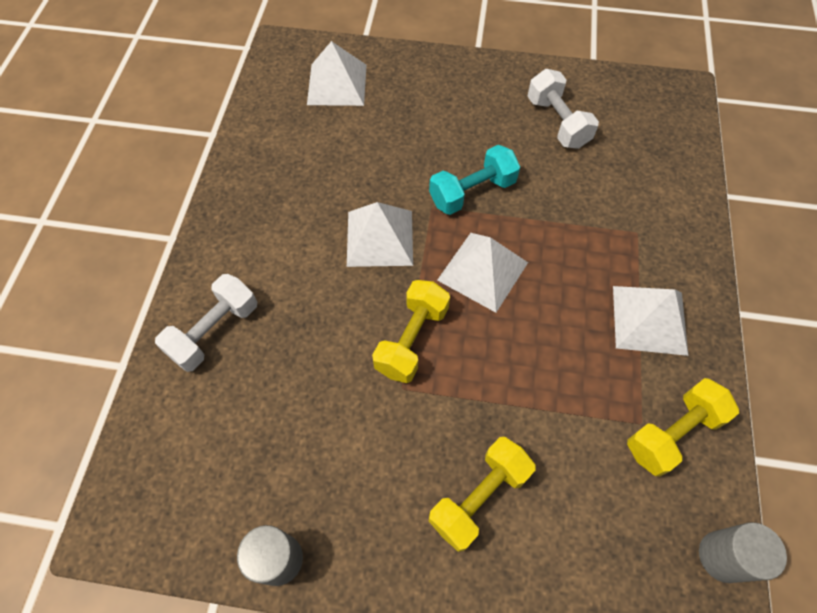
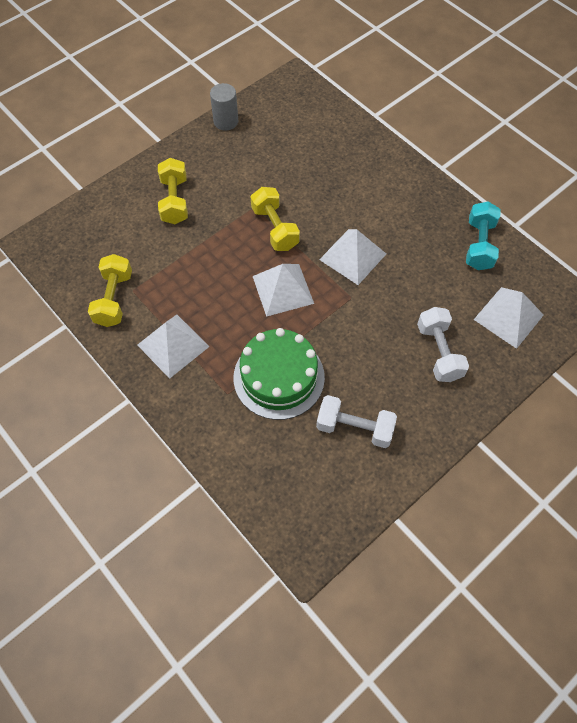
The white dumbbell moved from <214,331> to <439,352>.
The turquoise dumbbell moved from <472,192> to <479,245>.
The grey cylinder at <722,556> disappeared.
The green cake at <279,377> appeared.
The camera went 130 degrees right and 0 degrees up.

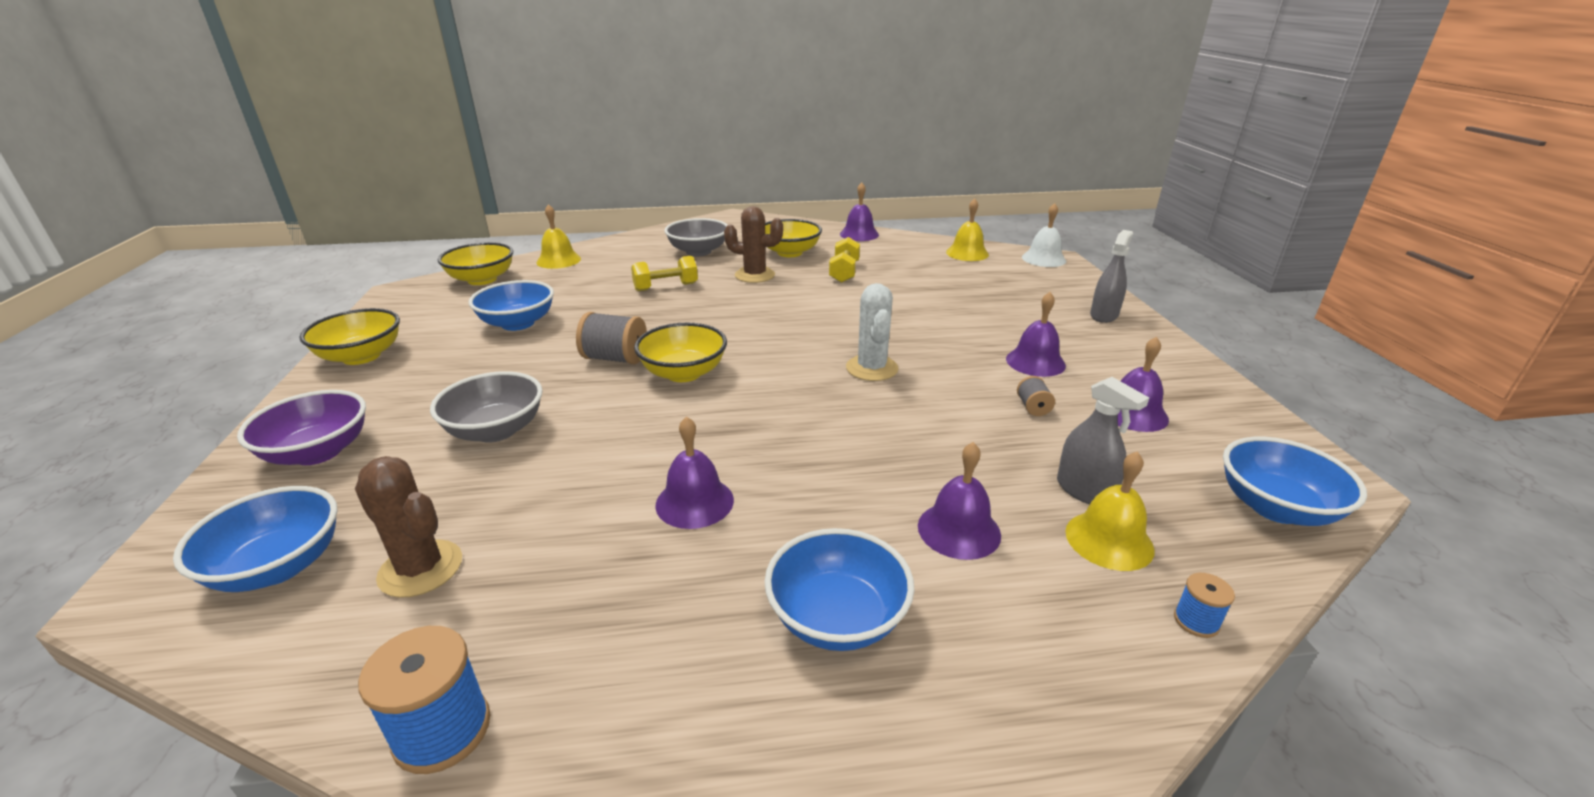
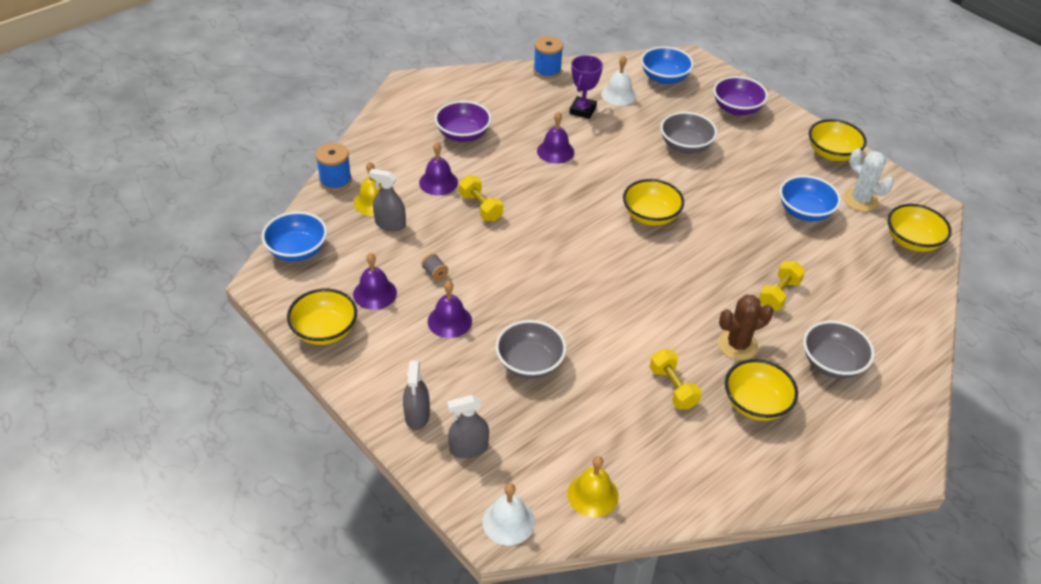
The brown cactus at <421,568> was replaced by the white bell at <618,94>.
The yellow bell at <558,260> disappeared.
The grey spool at <615,358> disappeared.
The blue bowl at <837,618> became the purple bowl at <463,134>.
The purple bell at <859,234> disappeared.
The white cactus moved from <872,368> to <860,200>.
The blue spool at <1196,621> changed to 1.87 times the size.
The yellow bowl at <325,331> appeared.
The grey spray bottle at <468,448> appeared.
The yellow dumbbell at <480,207> appeared.
The grey bowl at <530,363> appeared.
The purple trophy at <582,110> appeared.
The camera went 145 degrees right and 15 degrees up.

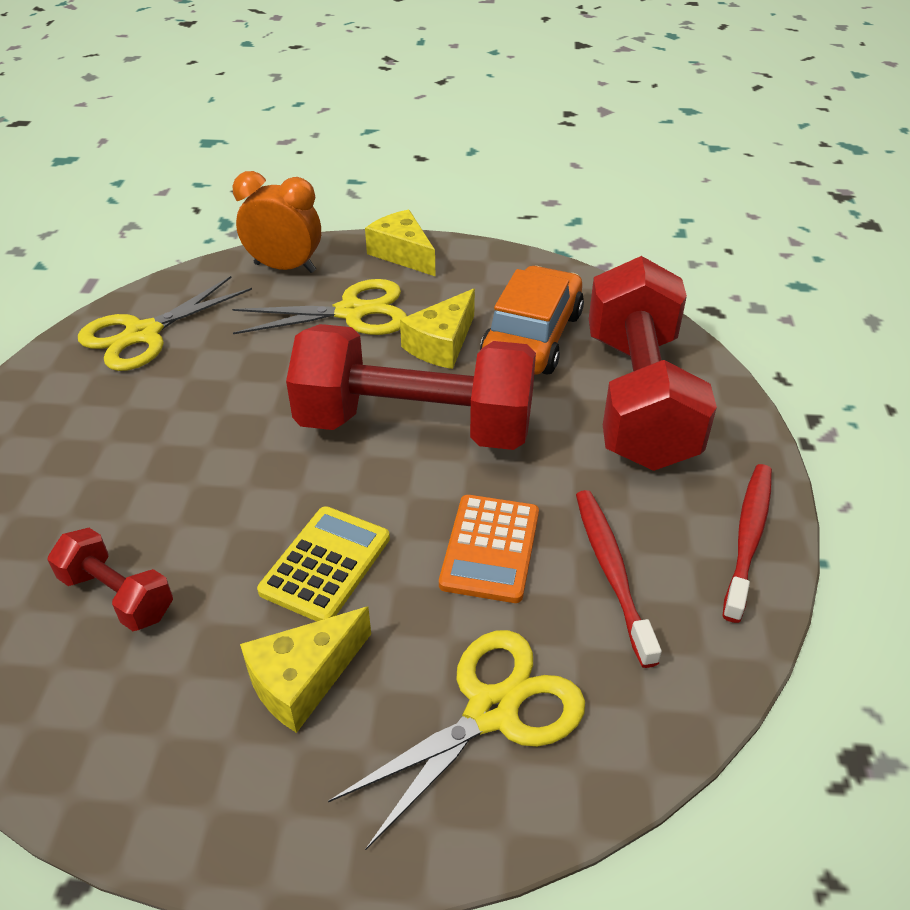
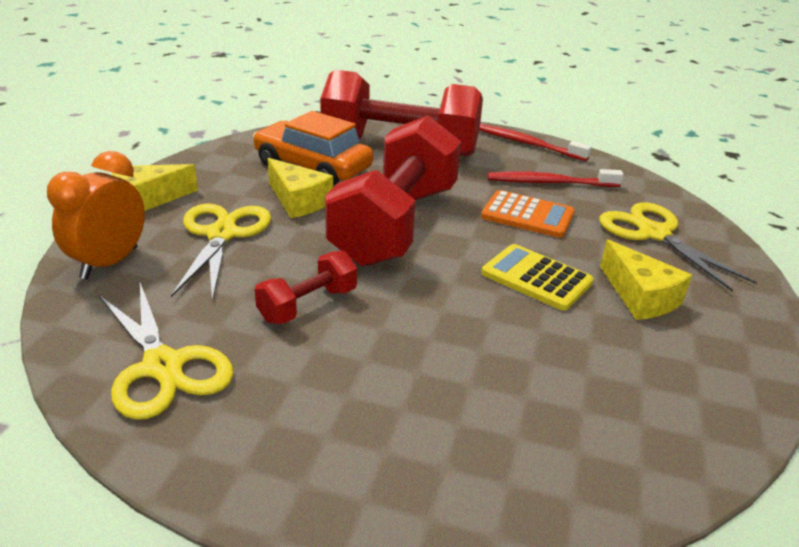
The red dumbbell moved from <117,596> to <308,305>.
The camera went 80 degrees left and 10 degrees down.

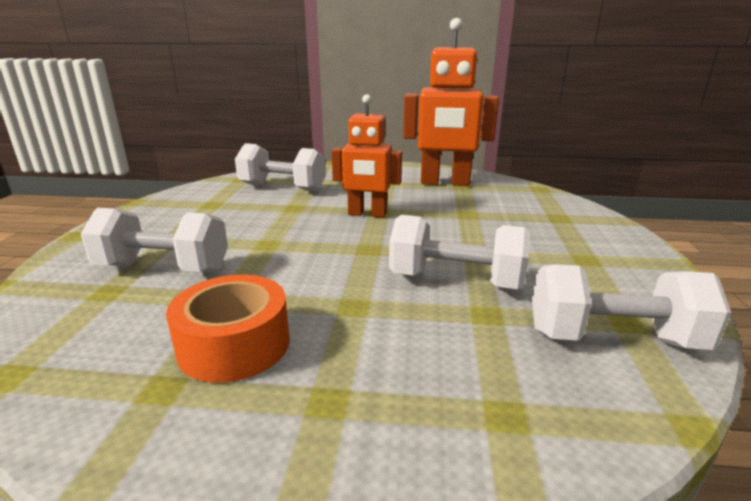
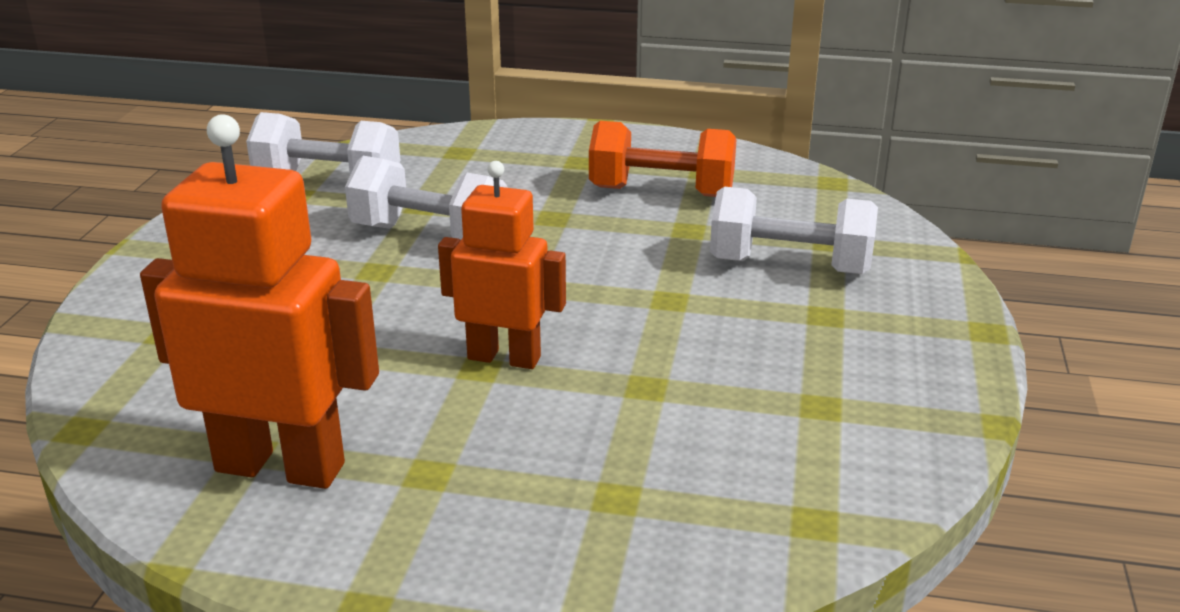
The orange tape at <234,345> was replaced by the orange dumbbell at <661,192>.
The white dumbbell at <282,187> disappeared.
The camera went 175 degrees left and 5 degrees up.

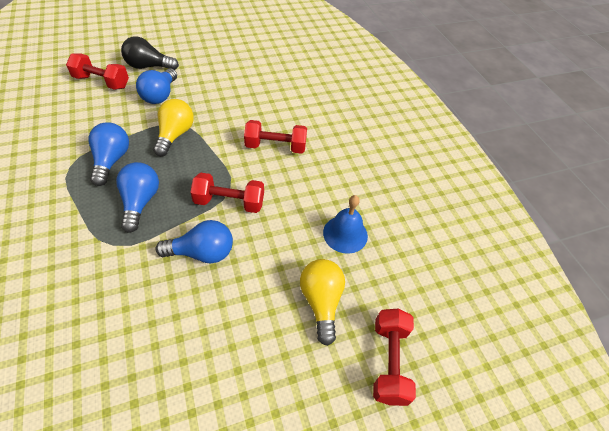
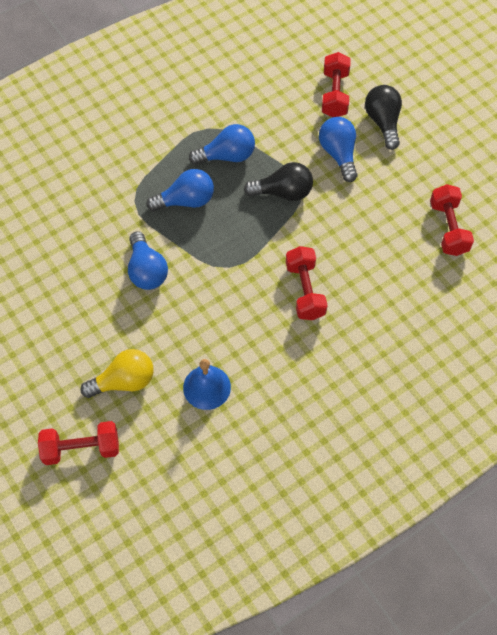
The blue light bulb at <160,95> turned 75 degrees clockwise.
The yellow light bulb at <175,135> became the black light bulb at <283,192>.
The red dumbbell moved from <229,202> to <448,228>.
The camera went 80 degrees right and 10 degrees up.

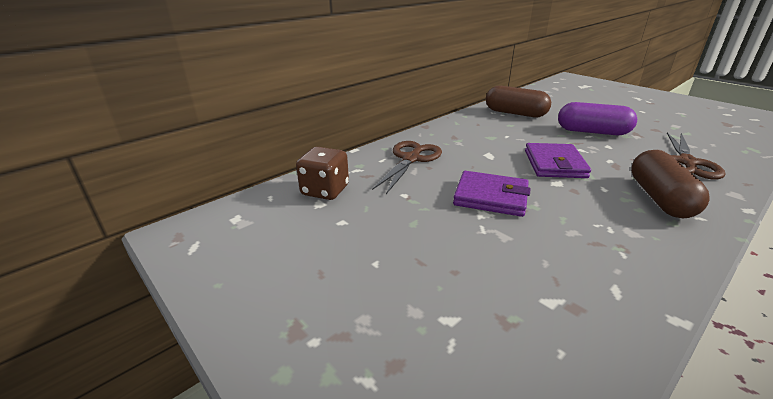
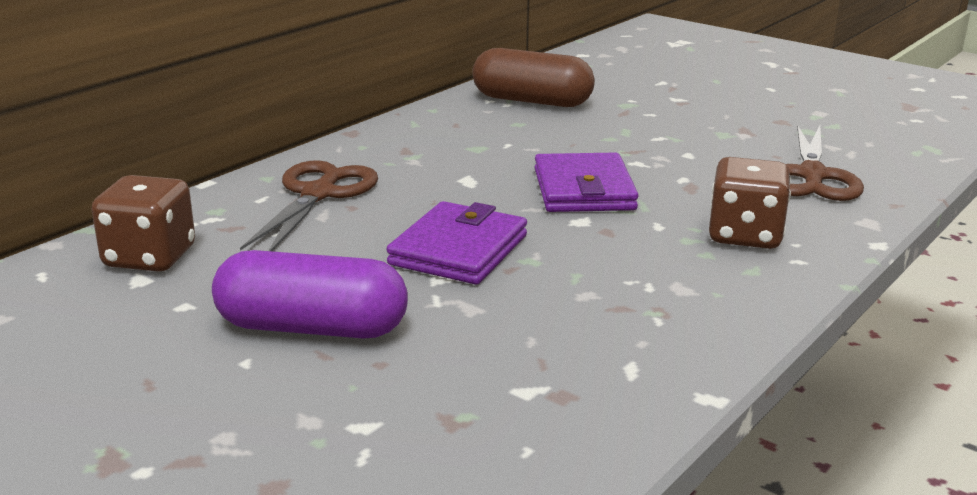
The purple wallet at <491,197> turned 75 degrees counterclockwise.
The purple capsule moved from <592,132> to <312,328>.
The brown capsule at <659,198> was replaced by the brown dice at <744,235>.
The camera went 10 degrees left and 5 degrees down.

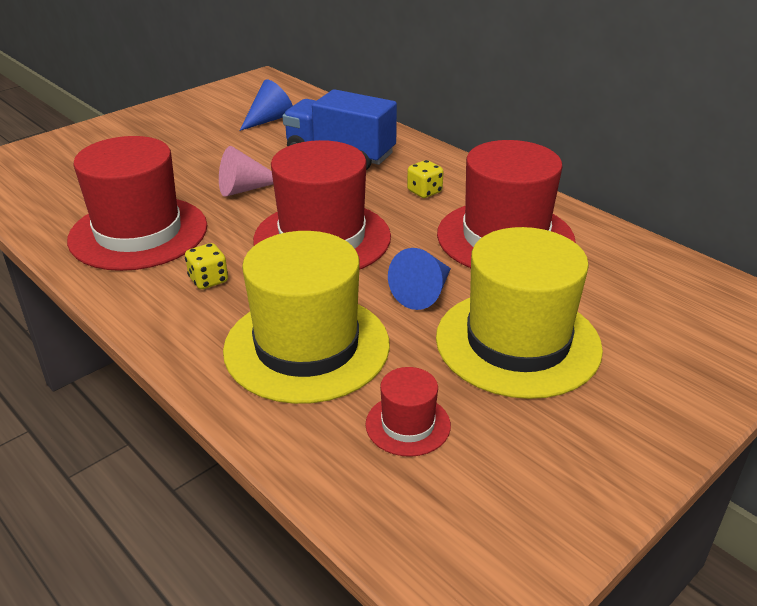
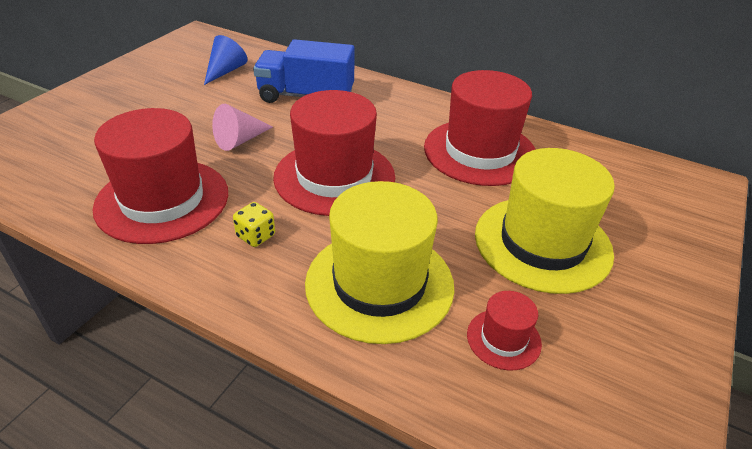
The blue cone at <423,293> disappeared.
The yellow dice at <424,192> disappeared.
The camera went 20 degrees left and 5 degrees up.

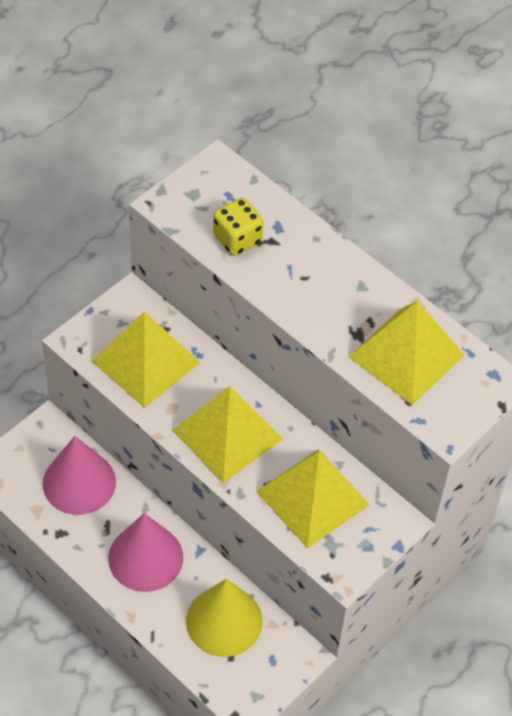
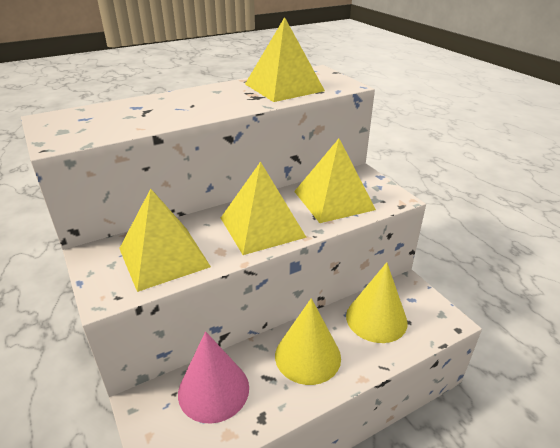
The pink cone at <145,557> became the yellow cone at <307,356>.
The yellow dice at <237,239> disappeared.
The camera went 70 degrees left and 20 degrees down.

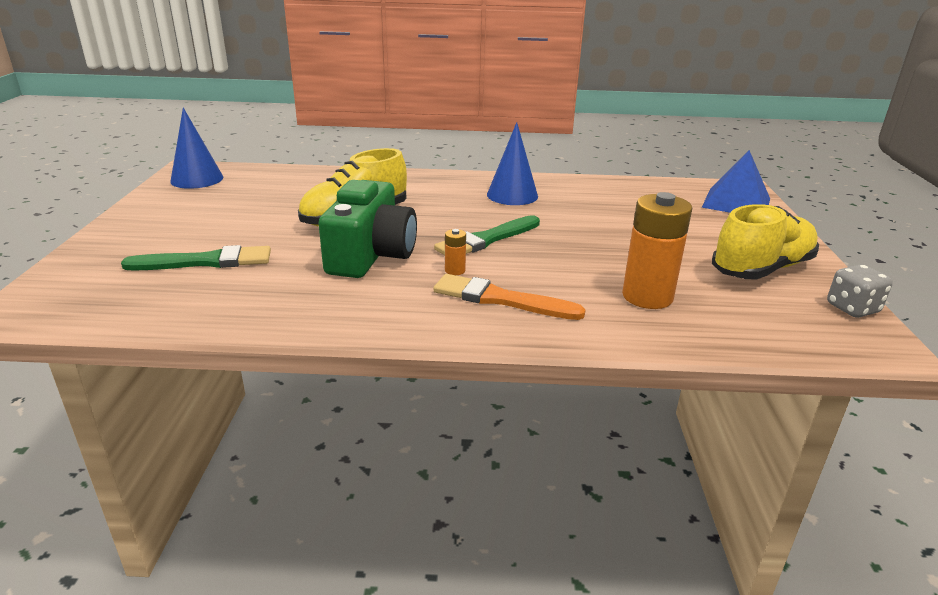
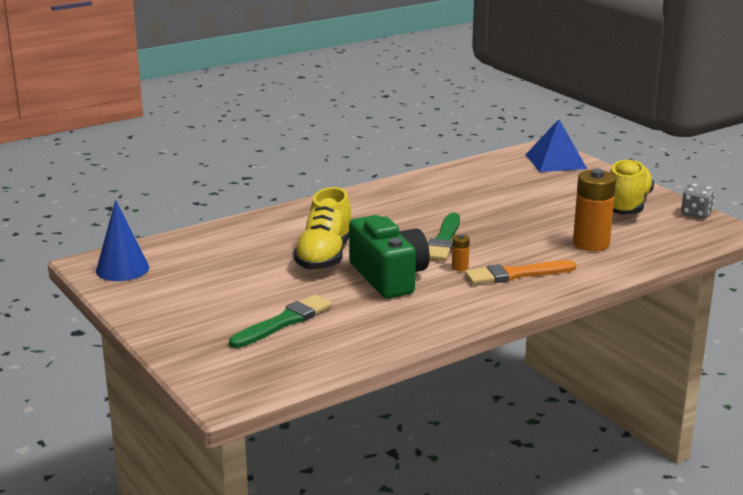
The blue cone at <512,195> disappeared.
The camera went 35 degrees left and 5 degrees down.

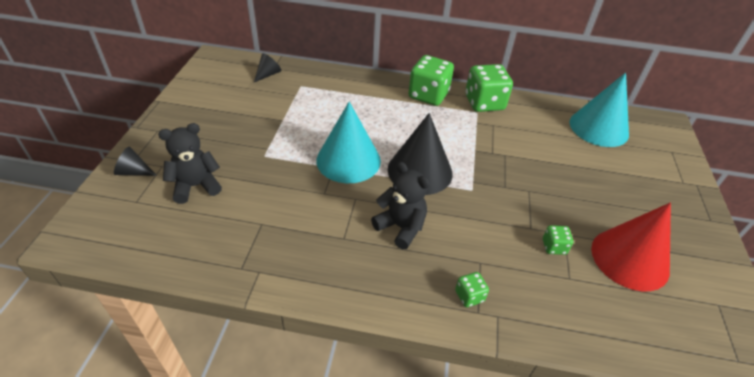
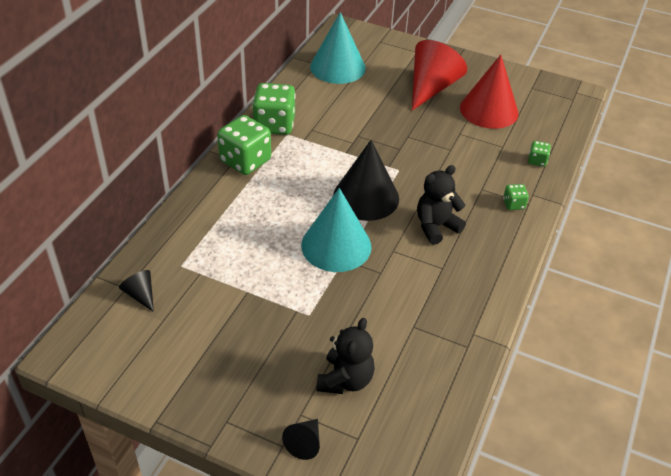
The black teddy bear at <196,186> turned 150 degrees counterclockwise.
The green dice moved from <554,247> to <537,161>.
The red cone at <431,87> appeared.
The camera went 75 degrees left and 0 degrees up.

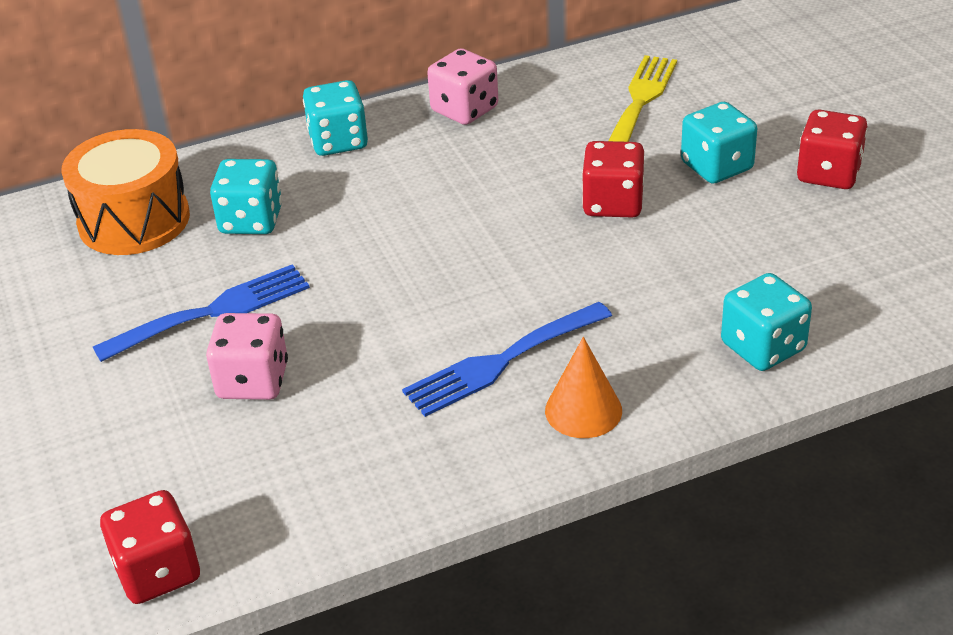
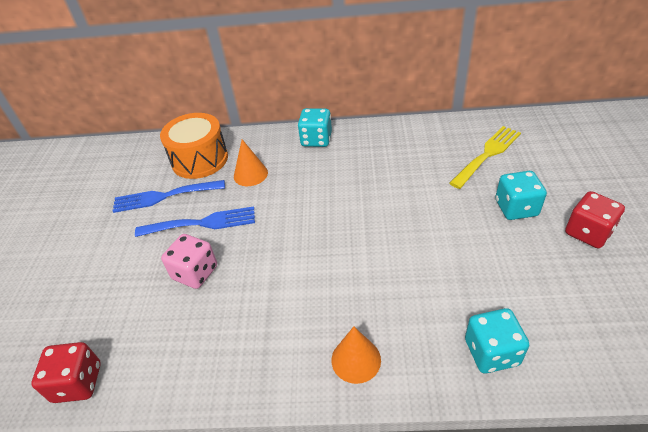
The turquoise dice at <251,220> was replaced by the orange cone at <250,174>.
The blue fork moved from <501,362> to <164,196>.
The pink dice at <464,109> disappeared.
The red dice at <613,203> disappeared.
The camera went 25 degrees right and 5 degrees up.

